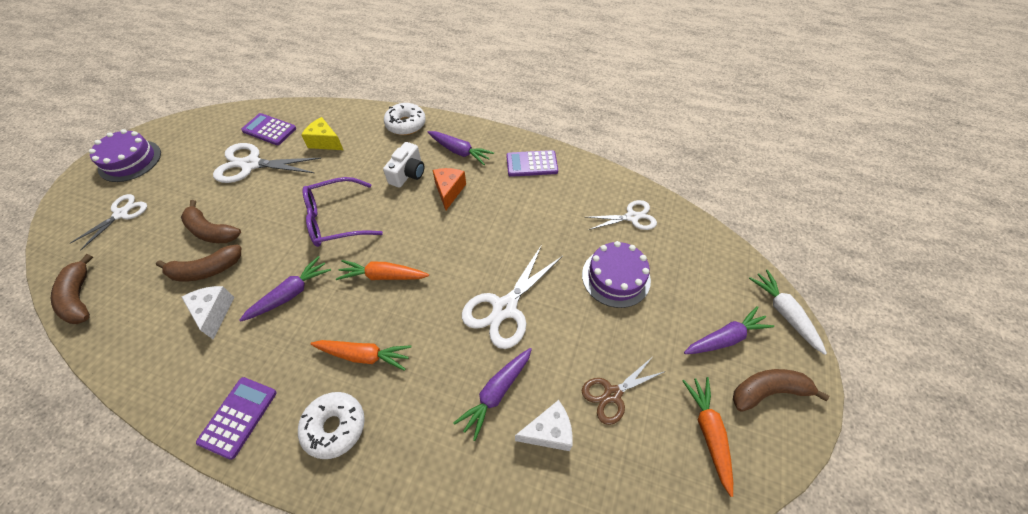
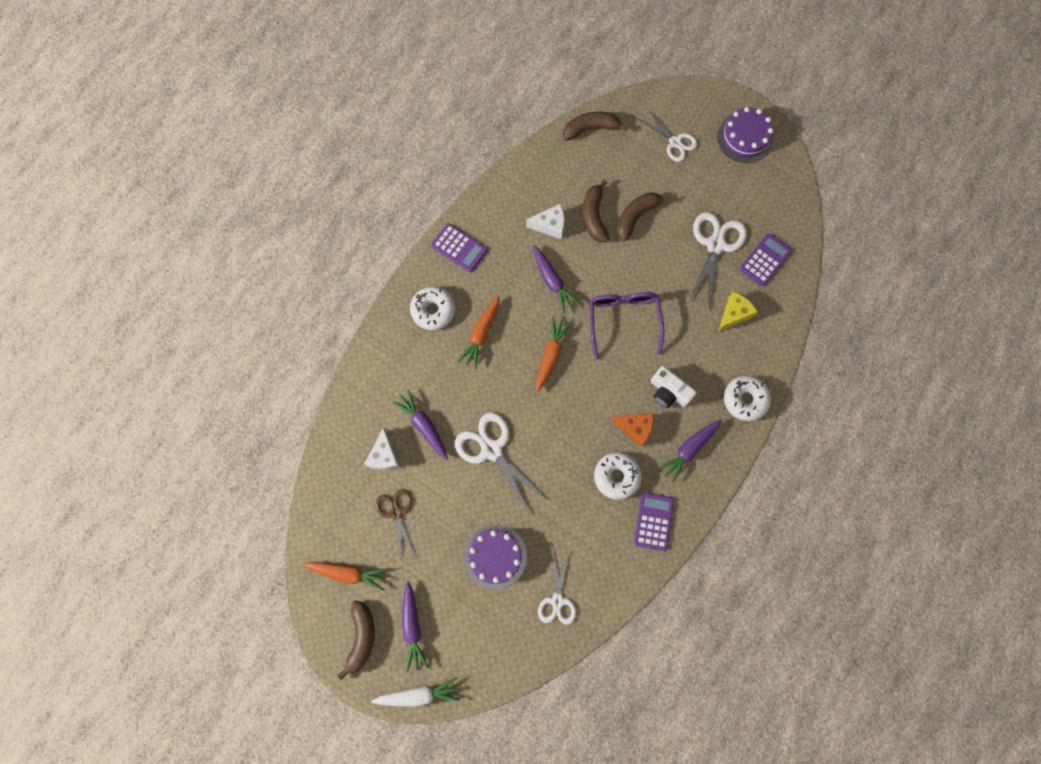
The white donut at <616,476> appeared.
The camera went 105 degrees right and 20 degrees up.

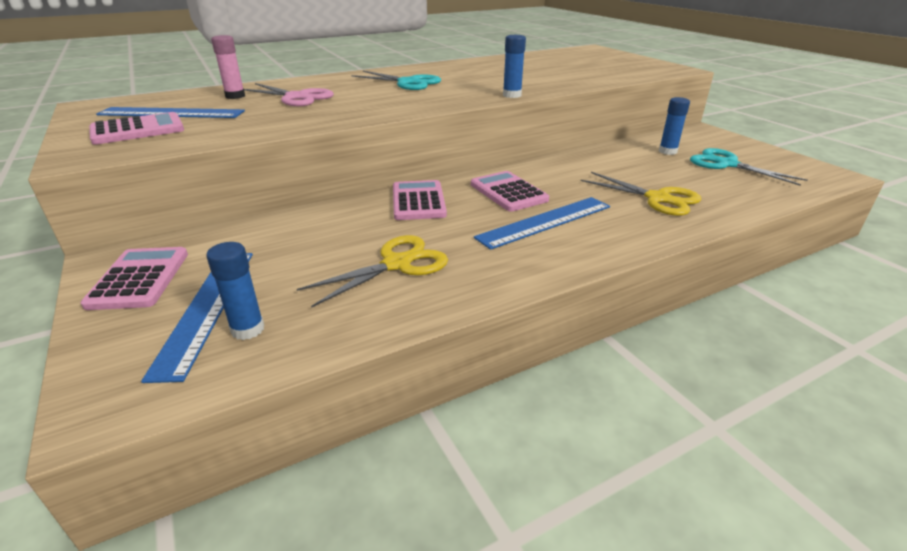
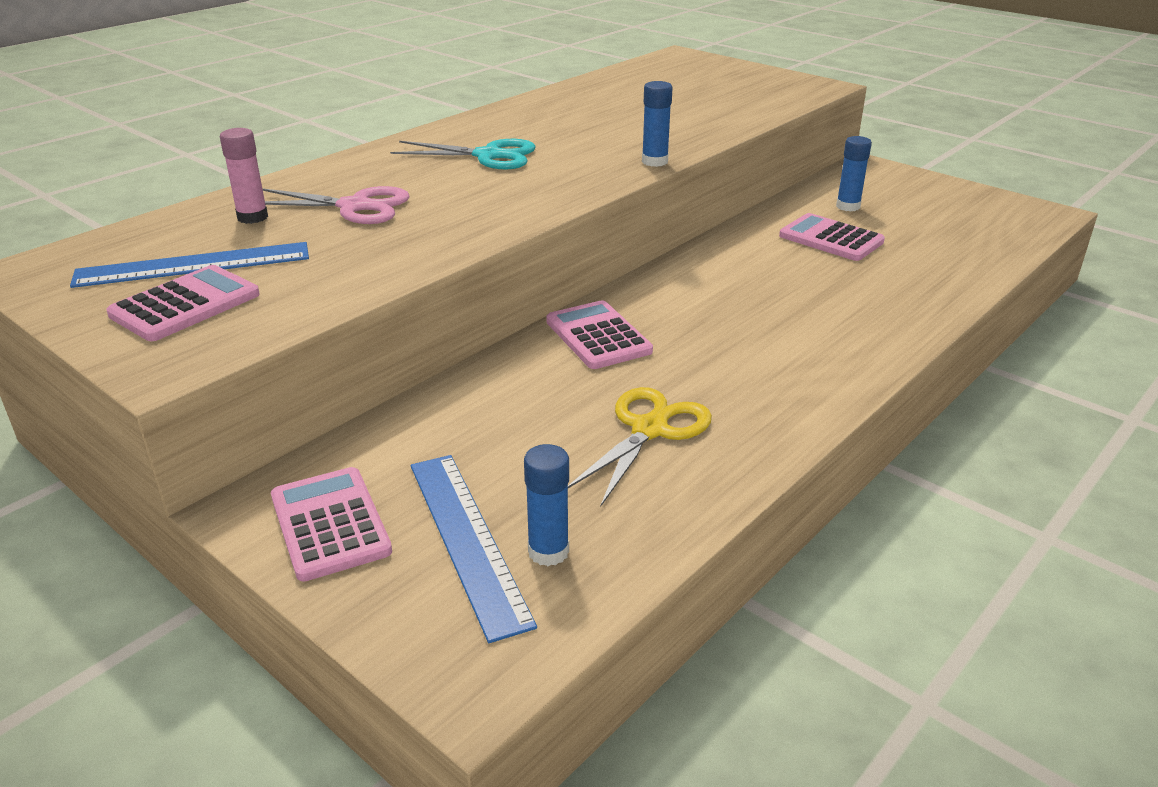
The pink calculator moved from <508,192> to <831,239>.
The blue ruler at <545,222> disappeared.
The yellow scissors at <658,198> disappeared.
The turquoise scissors at <726,164> disappeared.
The camera went 20 degrees left and 0 degrees up.

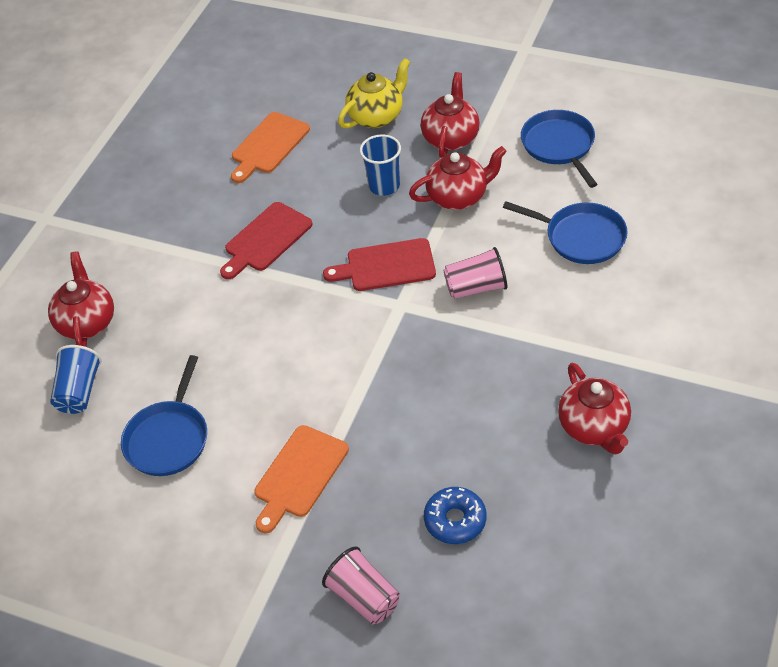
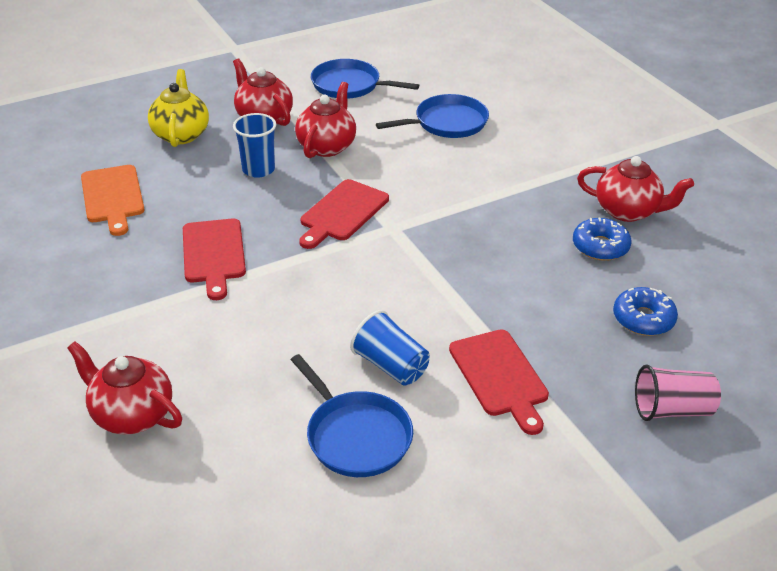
The blue cup moved from <79,391> to <390,366>.
The orange cutting board at <299,475> became the red cutting board at <500,376>.
The pink cup at <476,287> disappeared.
The blue donut at <600,246> appeared.
The camera went 55 degrees left and 10 degrees down.

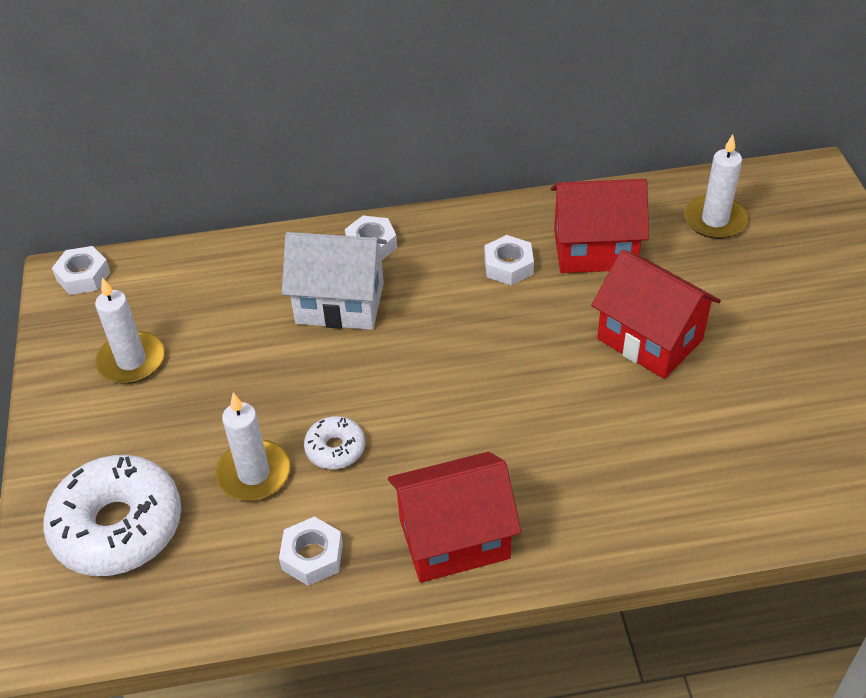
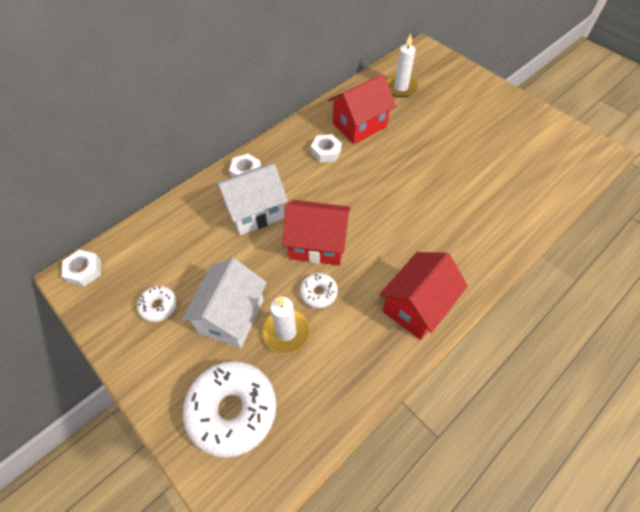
The white candle at <131,361> was replaced by the white donut at <159,306>.
The white nut at <312,556> disappeared.
The red house moved from <649,339> to <317,244>.
The white house at <231,316> appeared.
The camera went 35 degrees left and 10 degrees up.

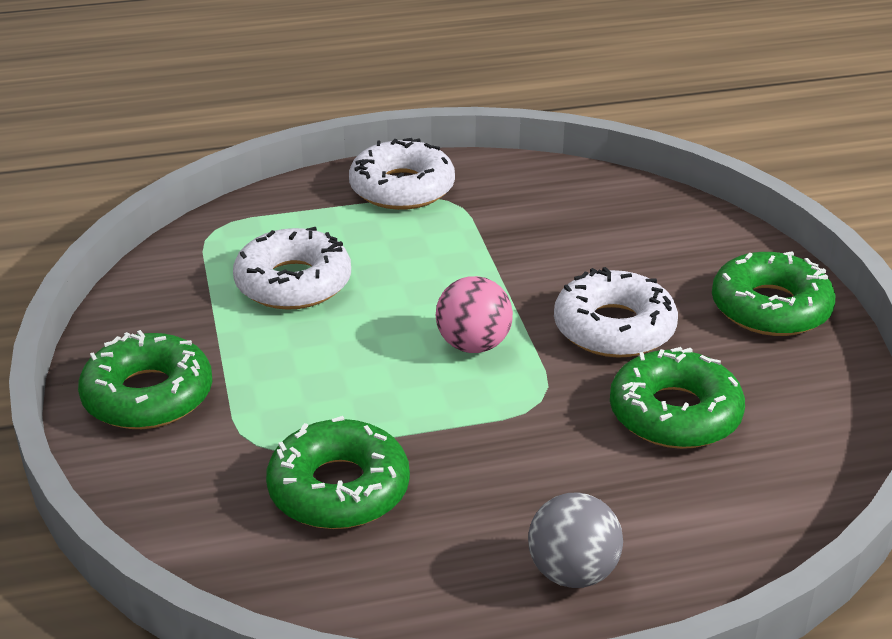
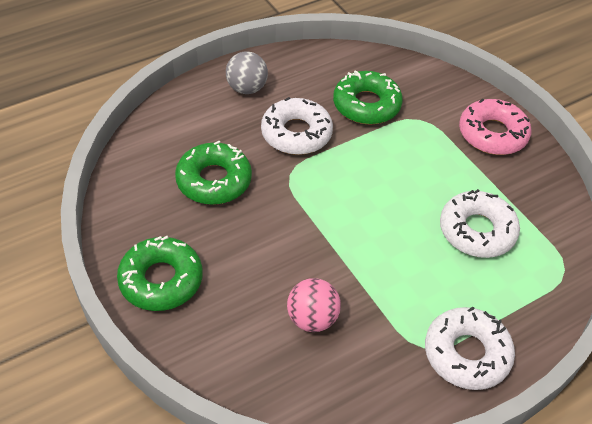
The green donut at <148,395> became the pink donut at <492,134>.
The pink ball moved from <473,345> to <312,319>.
The white donut moved from <614,328> to <296,133>.
The camera went 160 degrees right and 15 degrees up.

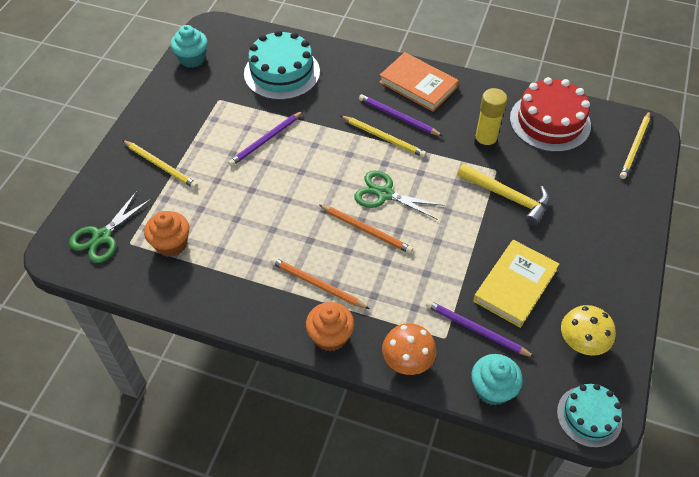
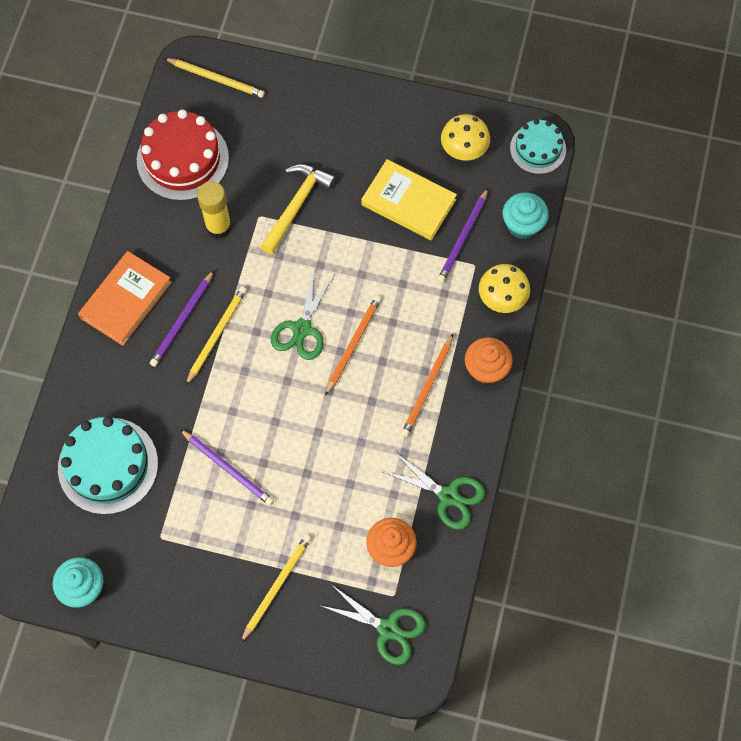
The orange mushroom at <407,359> became the yellow mushroom at <502,297>.
The green scissors at <448,496> appeared.
The camera went 95 degrees left and 15 degrees up.

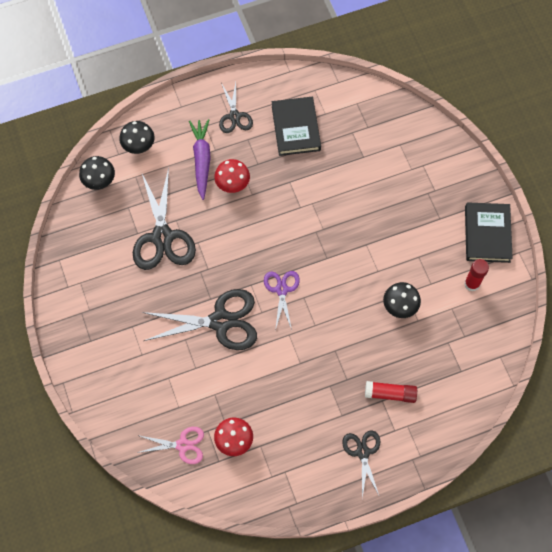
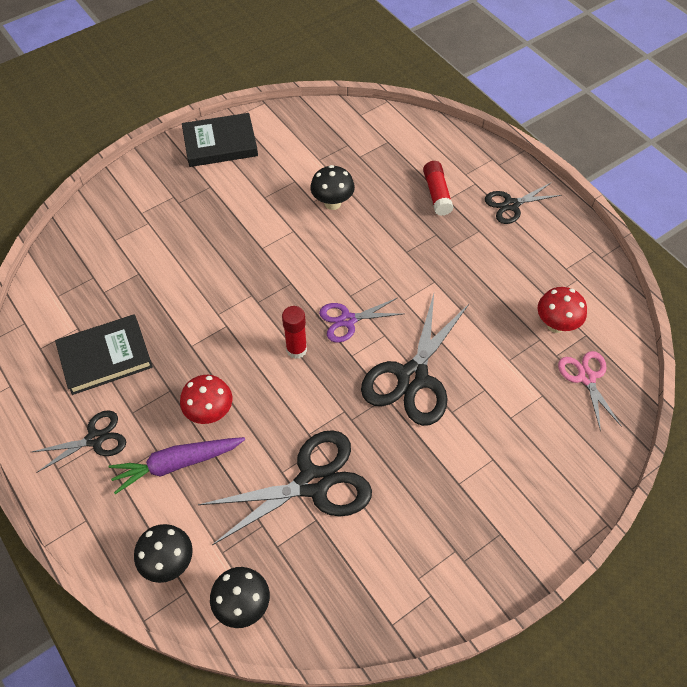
The black scissors at <220,321> turned 135 degrees counterclockwise.
The red glue stick moved from <471,284> to <296,349>.
The camera went 105 degrees left and 10 degrees down.

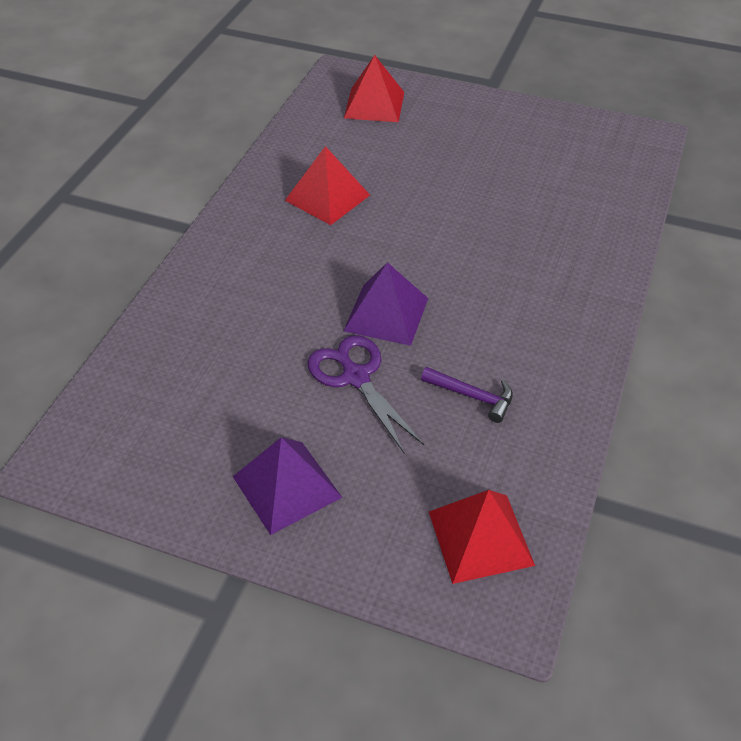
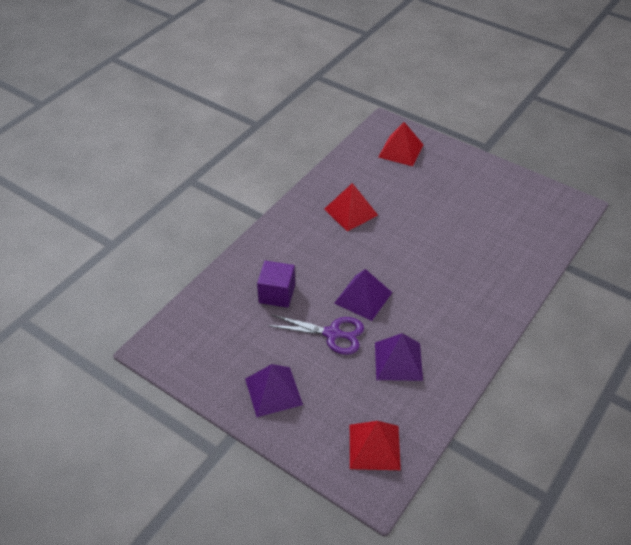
The purple scissors at <355,377> turned 120 degrees clockwise.
The purple hammer at <472,396> was replaced by the purple pyramid at <398,361>.
The purple cube at <277,294> appeared.
The camera went 15 degrees right and 0 degrees up.

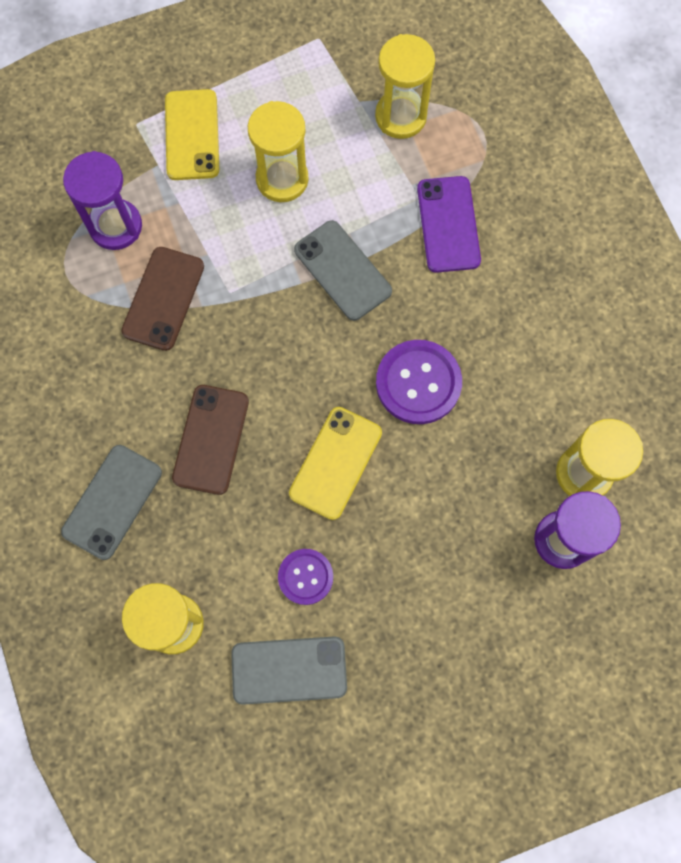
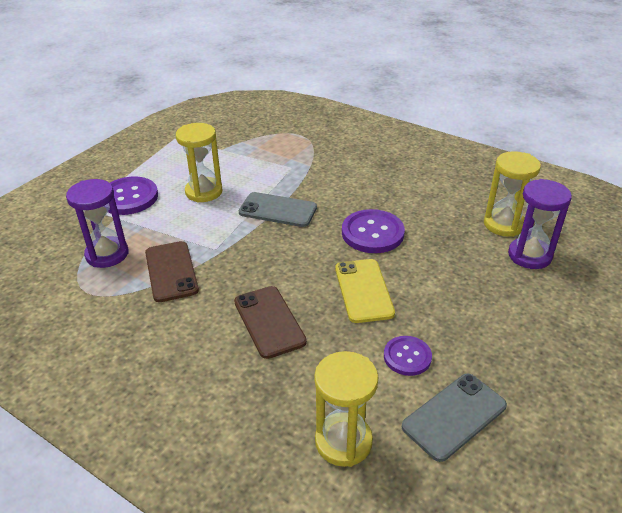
The grey phone at <112,502> disappeared.
The yellow phone at <192,135> was replaced by the purple button at <129,197>.
The yellow hourglass at <400,116> disappeared.
The purple phone at <448,224> disappeared.
The camera went 35 degrees left and 35 degrees down.

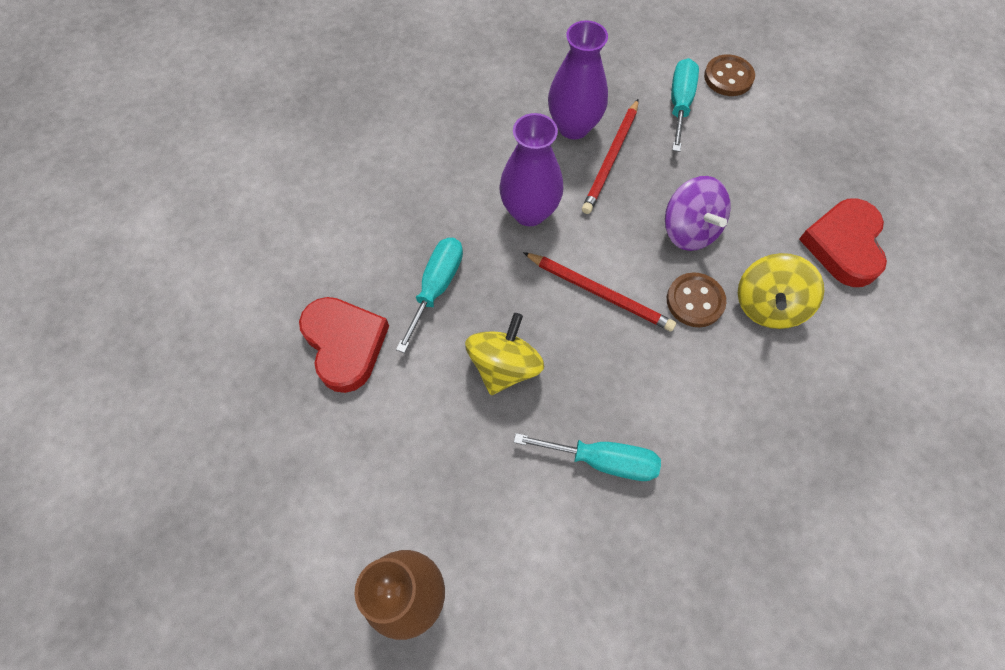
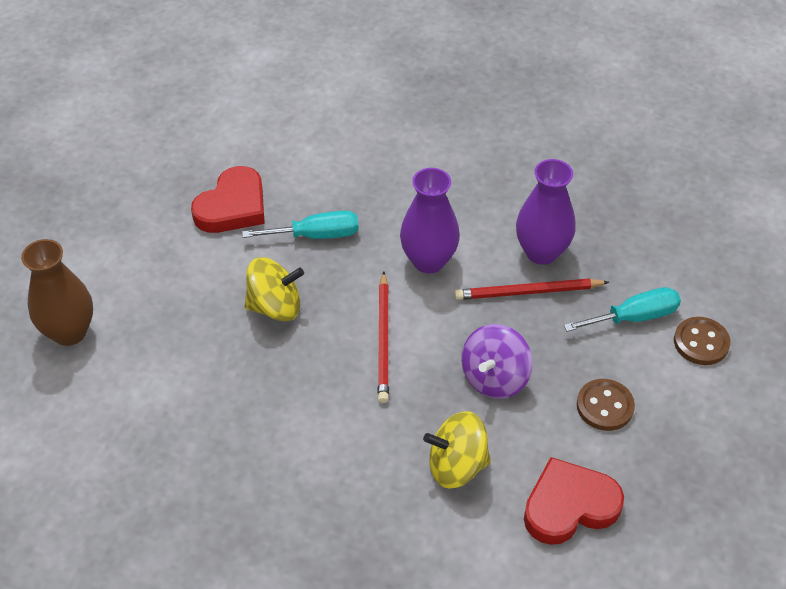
The turquoise screwdriver at <602,460> disappeared.
The brown button moved from <695,301> to <605,406>.
The camera went 60 degrees right and 15 degrees down.

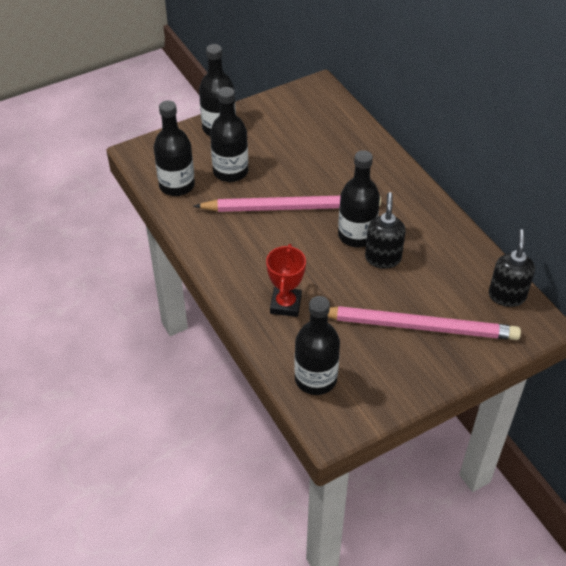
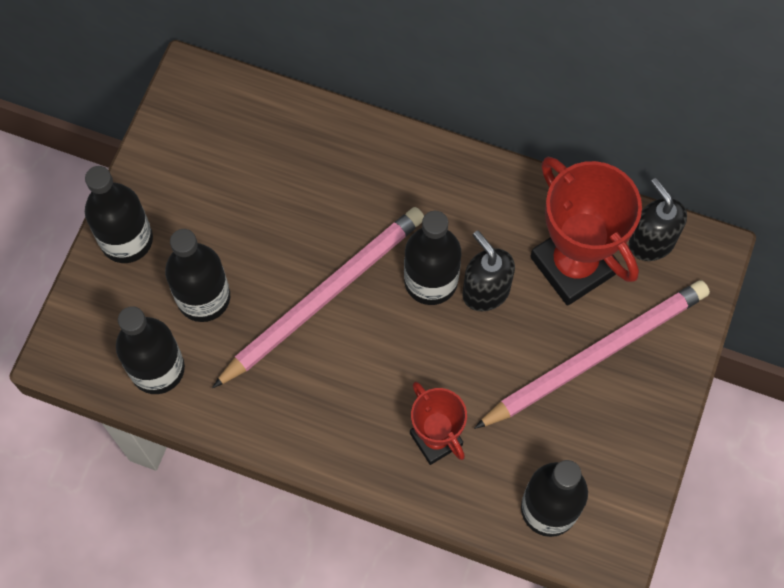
The red trophy at <573,265> appeared.
The camera went 40 degrees left and 20 degrees up.

